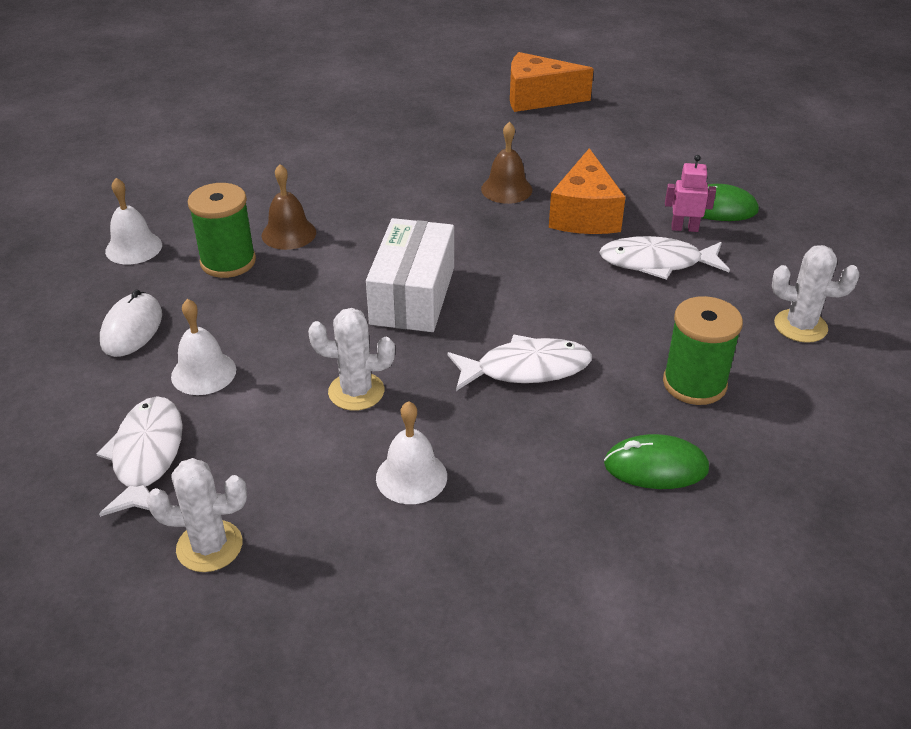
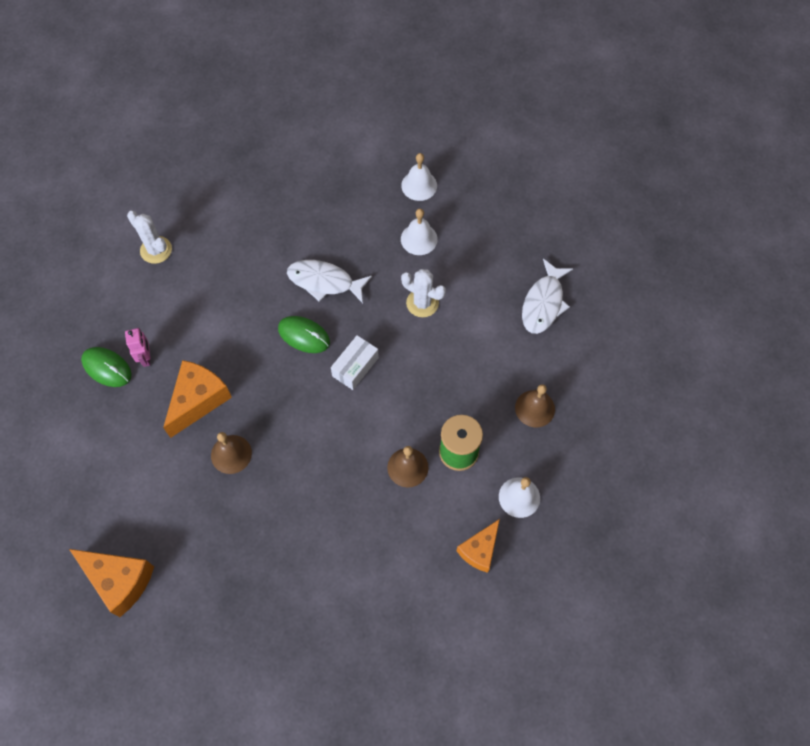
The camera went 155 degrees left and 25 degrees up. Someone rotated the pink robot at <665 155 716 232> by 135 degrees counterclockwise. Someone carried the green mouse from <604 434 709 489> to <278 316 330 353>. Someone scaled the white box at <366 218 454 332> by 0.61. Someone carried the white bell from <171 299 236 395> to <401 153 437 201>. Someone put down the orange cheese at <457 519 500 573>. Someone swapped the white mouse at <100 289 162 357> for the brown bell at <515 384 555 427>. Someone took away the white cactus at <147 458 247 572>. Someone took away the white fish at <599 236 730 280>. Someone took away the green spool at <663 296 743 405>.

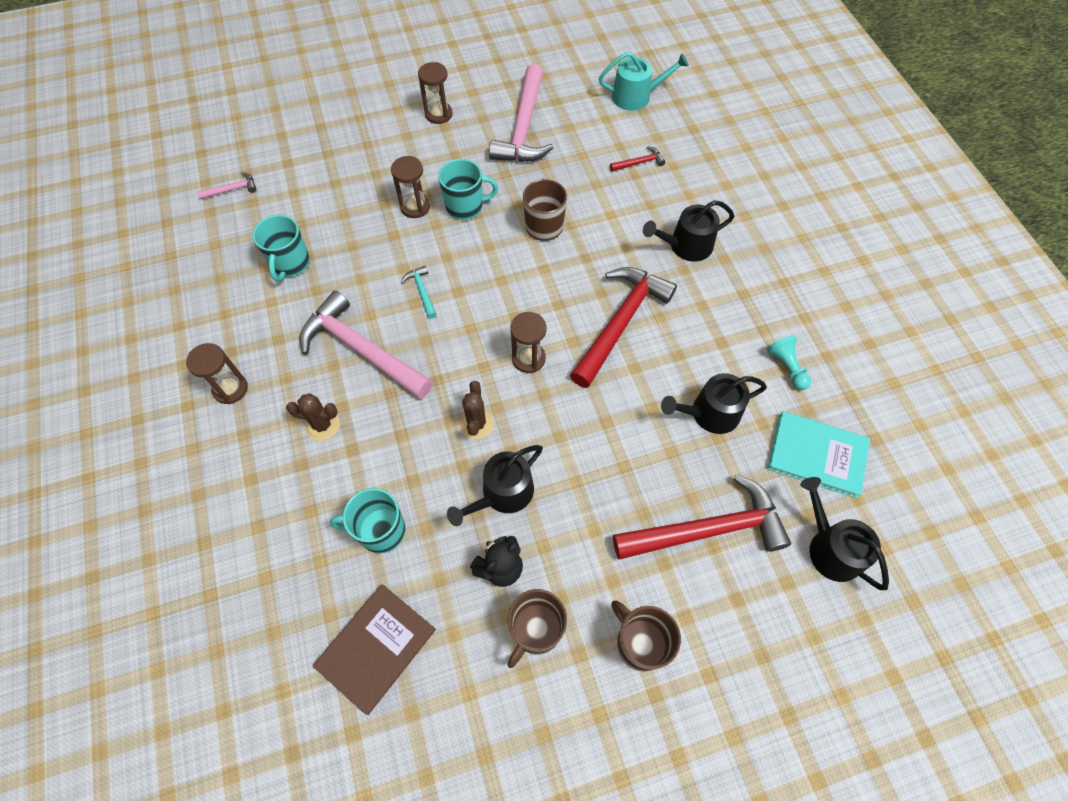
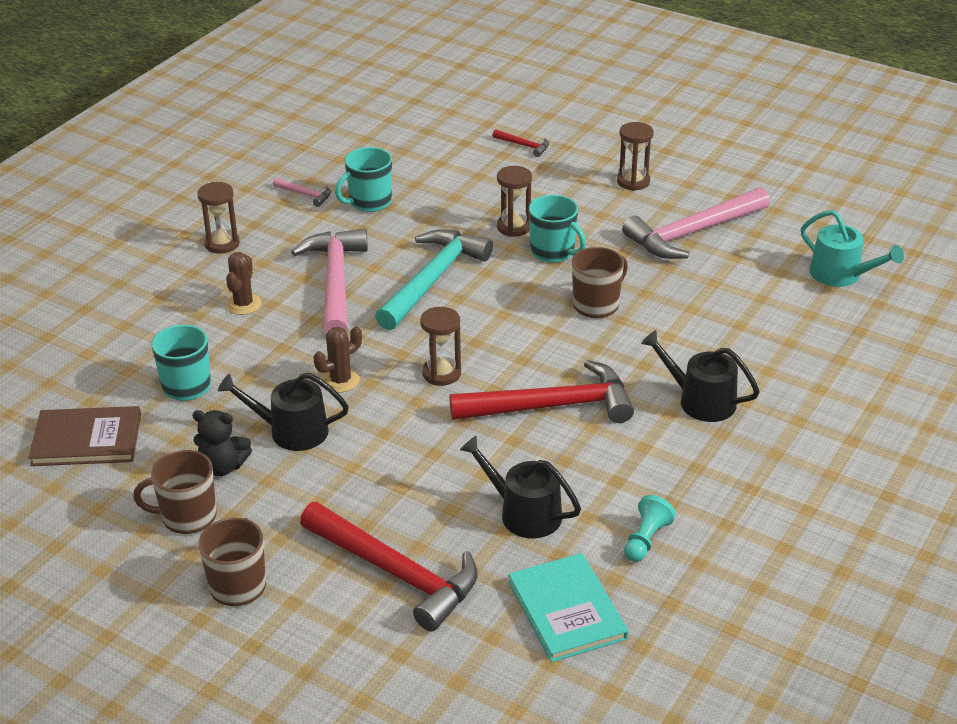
The camera went 50 degrees right and 25 degrees down. Someone rotated the brown cactus at <286 393 340 441> by 45 degrees clockwise. Someone carried the pink hammer from <197 172 257 200> to <273 178 331 207>. Someone scaled the turquoise hammer at <401 265 437 319> by 2.37. Someone carried the red hammer from <610 146 665 172> to <492 129 549 157>. Someone took away the black watering can at <800 477 889 590>.

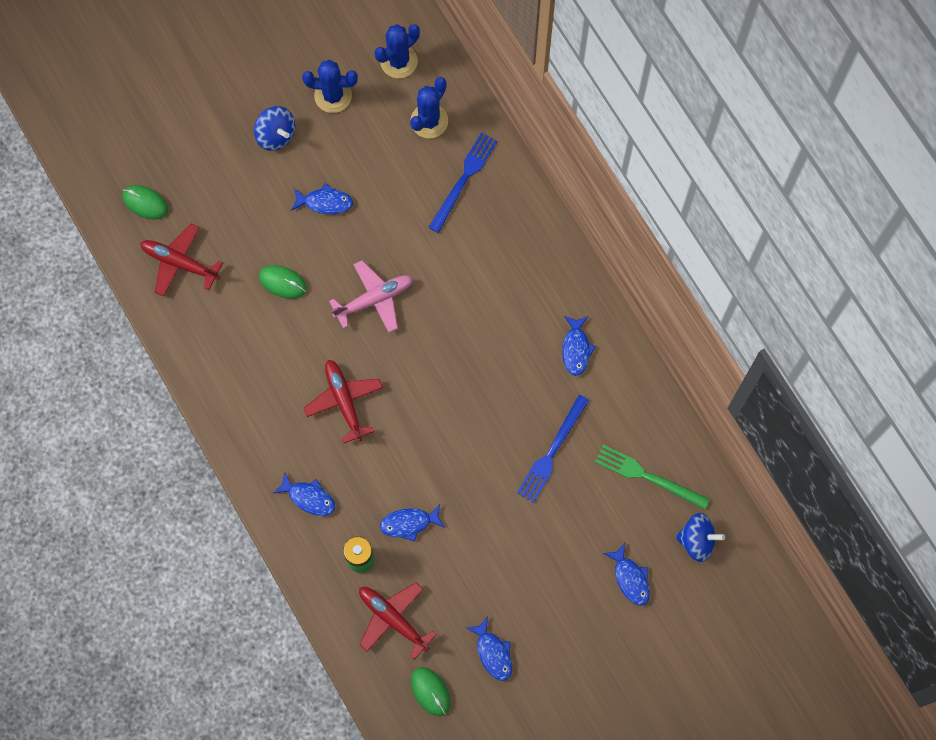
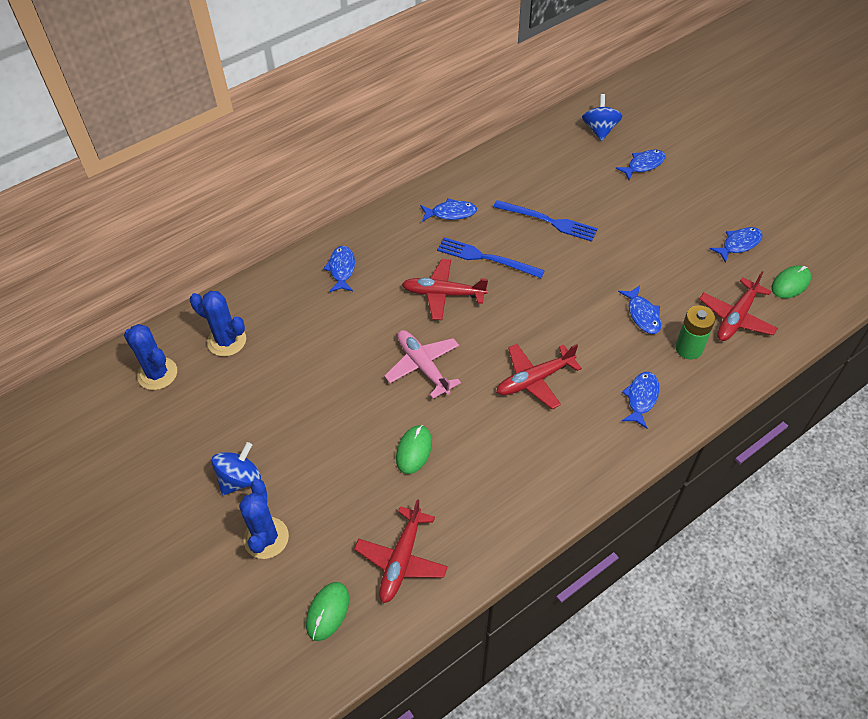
The camera went 95 degrees left and 20 degrees down. Someone carried the blue cactus from <302 60 358 113> to <239 479 289 559>. Someone carried the blue fish from <291 183 353 214> to <323 246 355 292>. Someone put down the red plane at <402 259 488 320>. Someone carried the blue fork from <428 133 498 233> to <437 237 545 278>. Someone took away the green fork at <595 445 710 510>.

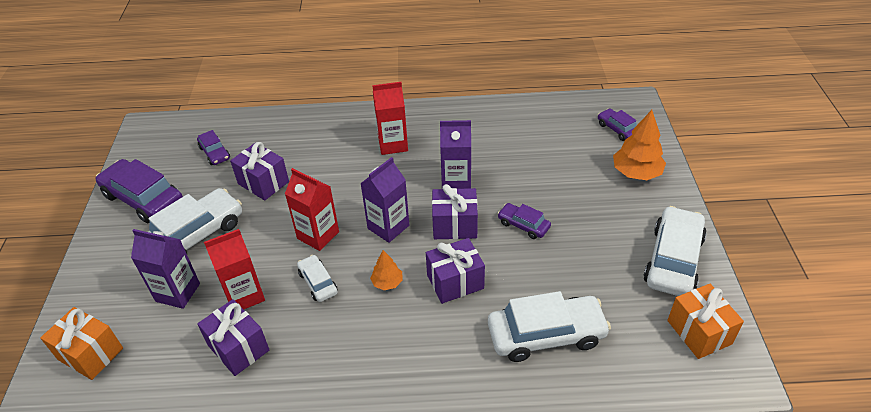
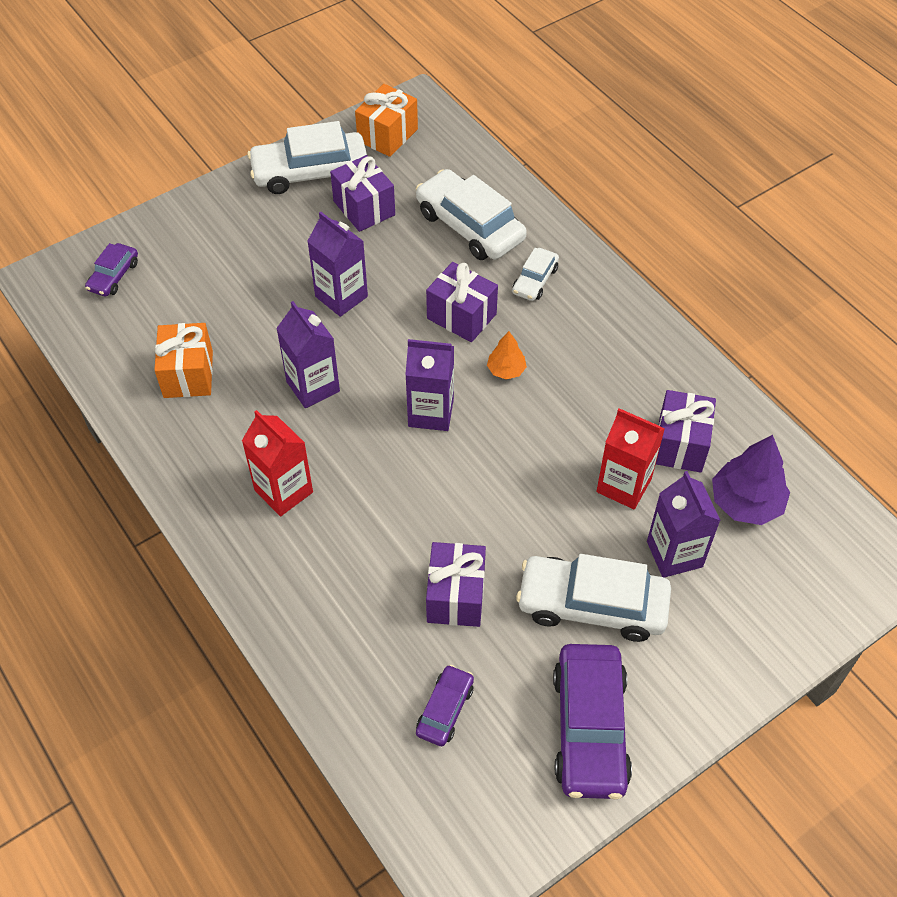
The camera went 125 degrees left and 10 degrees up. Someone carried the orange gift from <40 307 123 380> to <154 323 213 398>. Someone swapped the purple car at <498 203 551 239> for the purple carton at <307 211 368 317>. Someone carried the purple gift from <432 184 478 239> to <330 155 395 232>. Someone carried the white car from <297 255 338 302> to <512 248 559 301>. Someone put down the purple tree at <712 435 790 525>. Someone took away the red carton at <285 168 339 251>. Someone took away the orange tree at <613 110 666 180>.

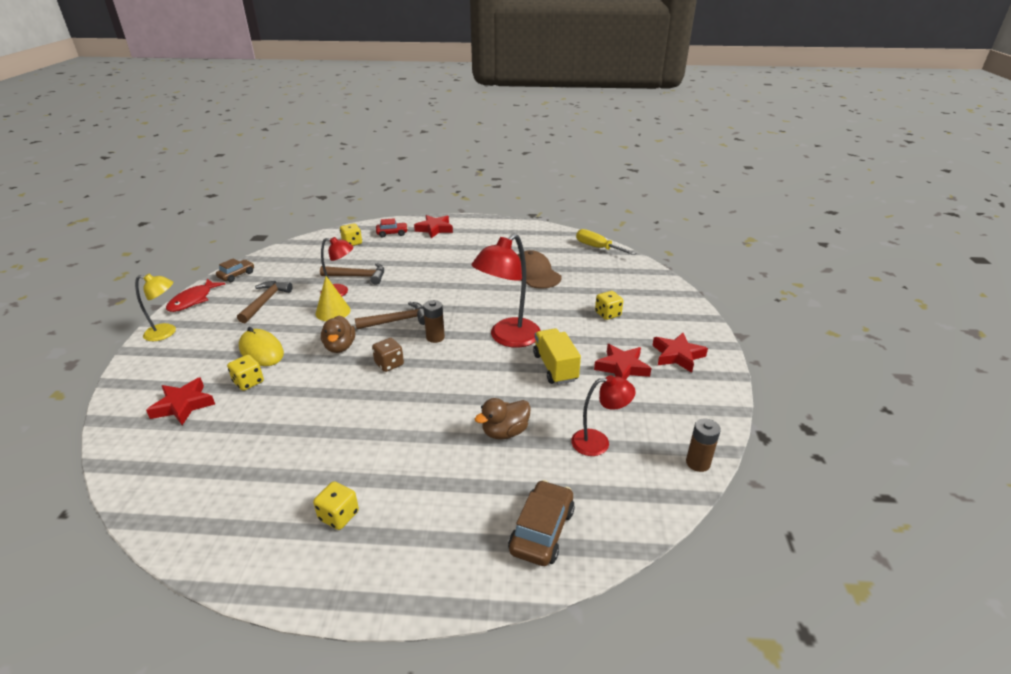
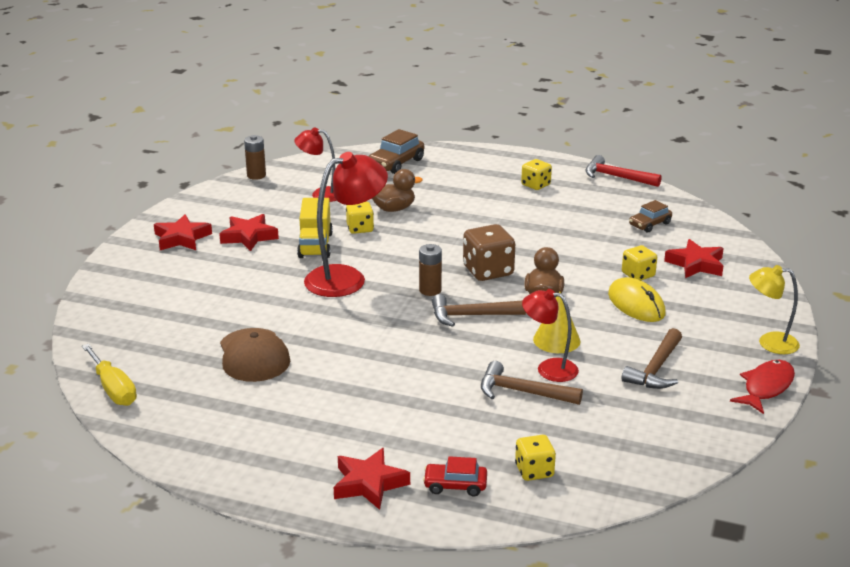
The camera went 165 degrees left and 5 degrees down. Someone carried the yellow dice from <595 291 623 320> to <346 202 374 234>. Someone scaled the brown dice at <372 338 404 372> by 1.60. Someone put down the red hammer at <585 155 662 187>. Someone carried the brown car from <216 259 254 282> to <629 200 672 233>.

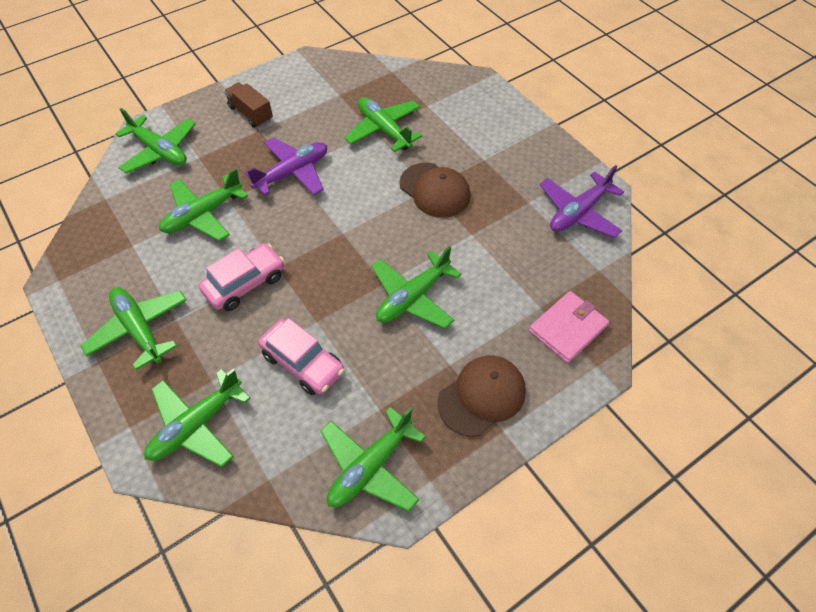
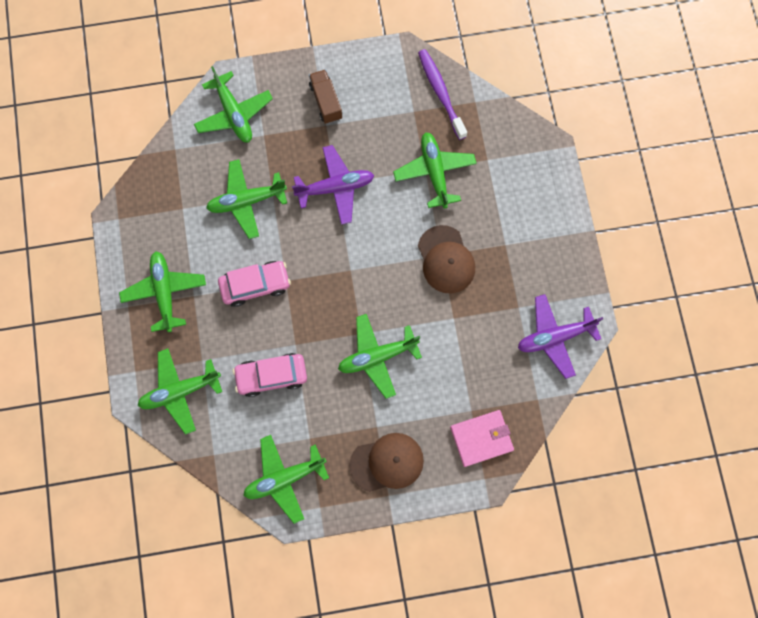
The camera went 25 degrees right and 20 degrees up. Someone rotated the pink car at <259 318 344 395> by 105 degrees clockwise. Someone put down the purple toothbrush at <418 49 467 140>.

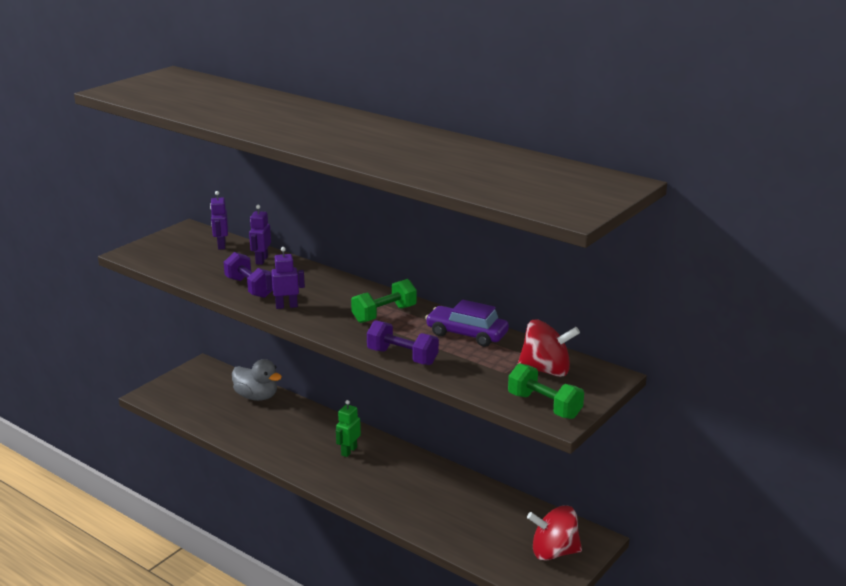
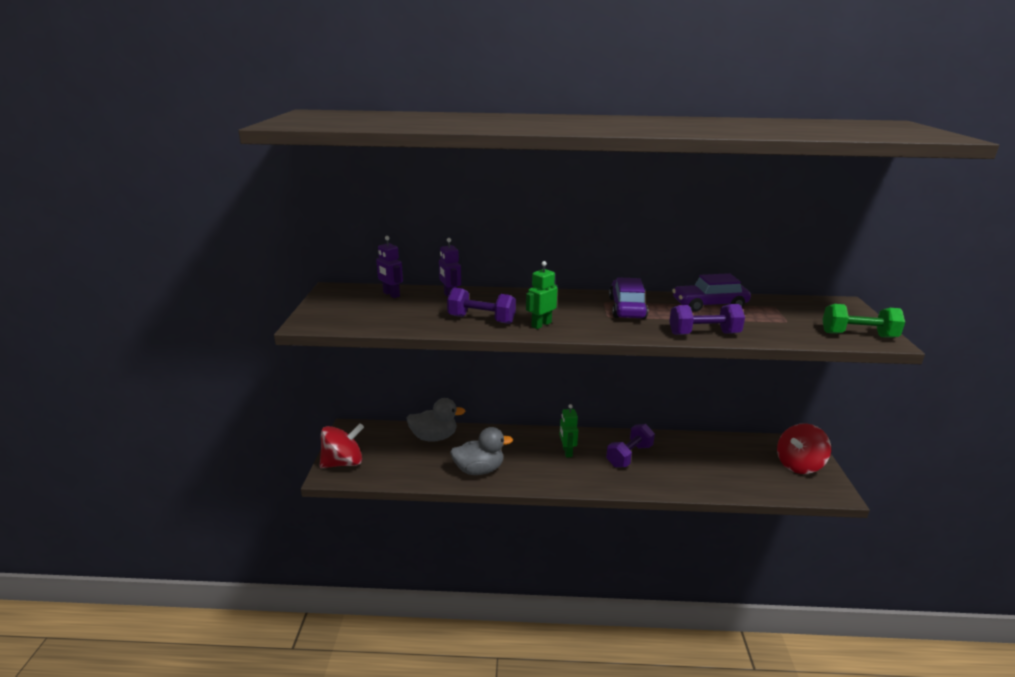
The camera went 35 degrees left and 0 degrees up. Someone carried the red spinning top from <518 320 580 377> to <320 423 364 468>. Someone put down the grey duck at <450 427 513 475>. Someone repainted the purple robot at <265 247 305 309>, which became the green robot at <526 261 558 329>. Someone put down the purple dumbbell at <606 424 655 468>. Someone swapped the green dumbbell at <351 279 417 323> for the purple car at <609 277 648 319>.

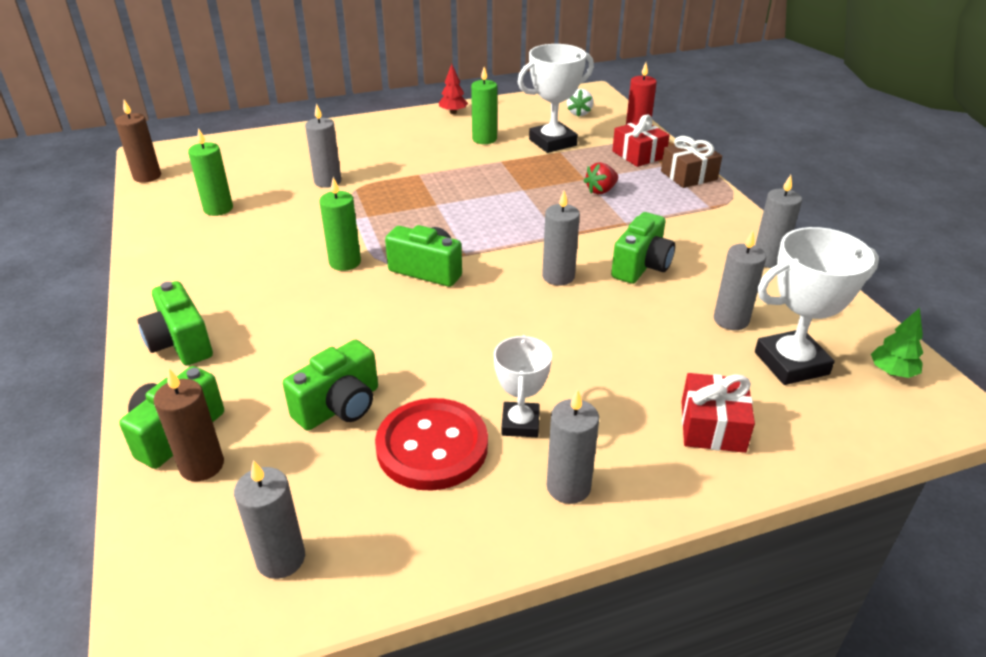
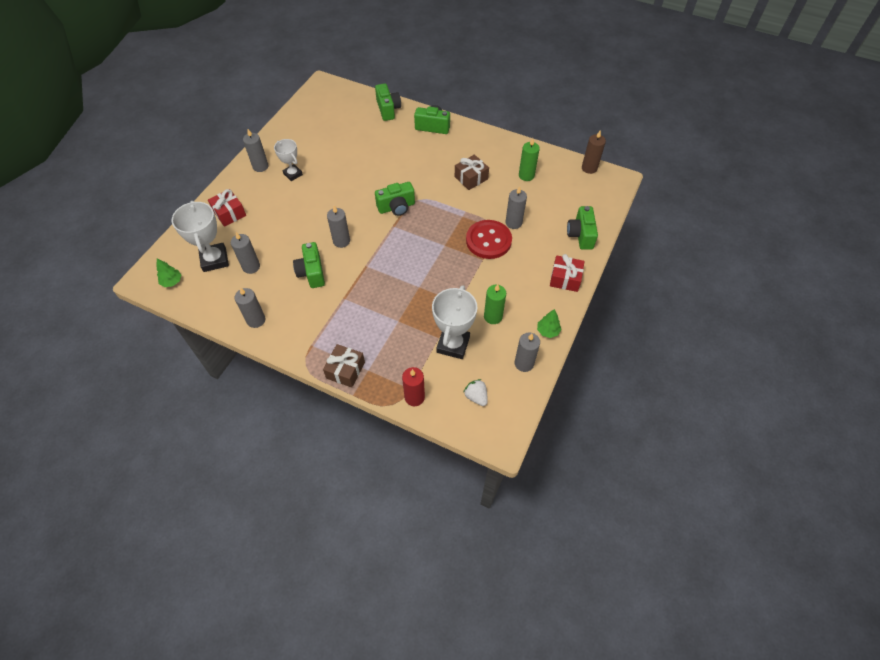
The camera went 135 degrees right and 20 degrees up. Someone rotated the white trophy at <755 227 879 385> by 45 degrees counterclockwise. Someone put down the brown gift at <455 155 489 190>. Someone carried the red button from <375 398 488 491> to <466 220 512 259>. Someone carried the grey candle from <234 460 305 579> to <515 332 540 372>. Someone repainted the red tree at <439 64 468 114>, which became the green tree at <537 309 561 338>. Someone carried the red gift from <612 115 670 167> to <550 254 585 292>. Someone carried the green camera from <283 339 378 431> to <567 206 598 250>. Someone took away the brown candle at <153 369 224 482>. Someone took away the green candle at <319 177 361 271>. Someone took away the red strawberry at <584 162 618 194>.

